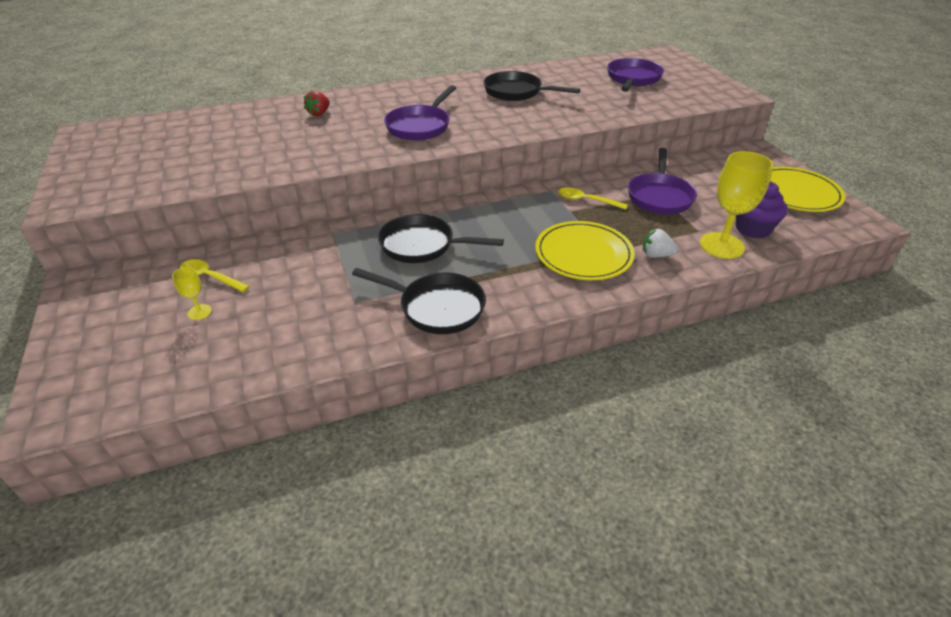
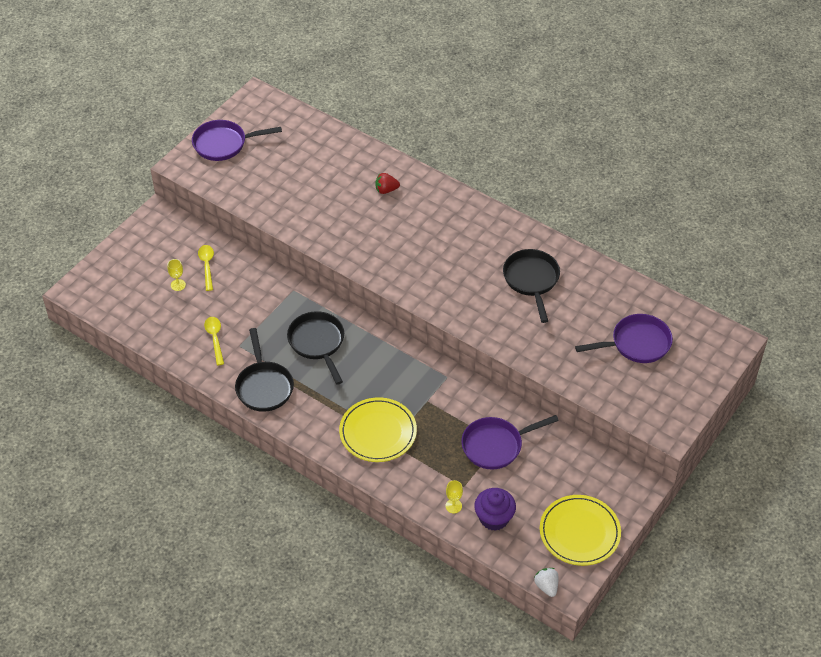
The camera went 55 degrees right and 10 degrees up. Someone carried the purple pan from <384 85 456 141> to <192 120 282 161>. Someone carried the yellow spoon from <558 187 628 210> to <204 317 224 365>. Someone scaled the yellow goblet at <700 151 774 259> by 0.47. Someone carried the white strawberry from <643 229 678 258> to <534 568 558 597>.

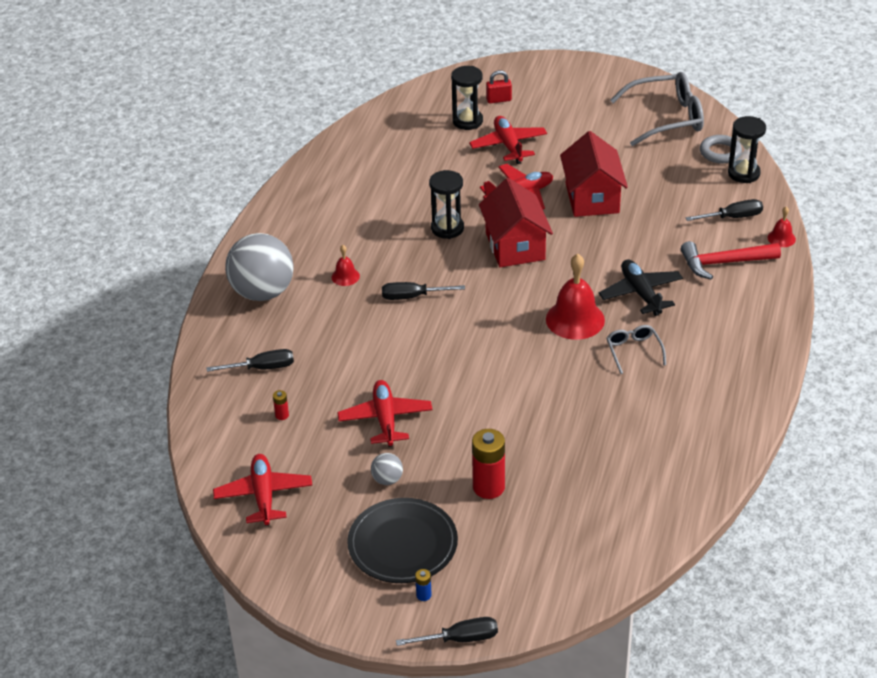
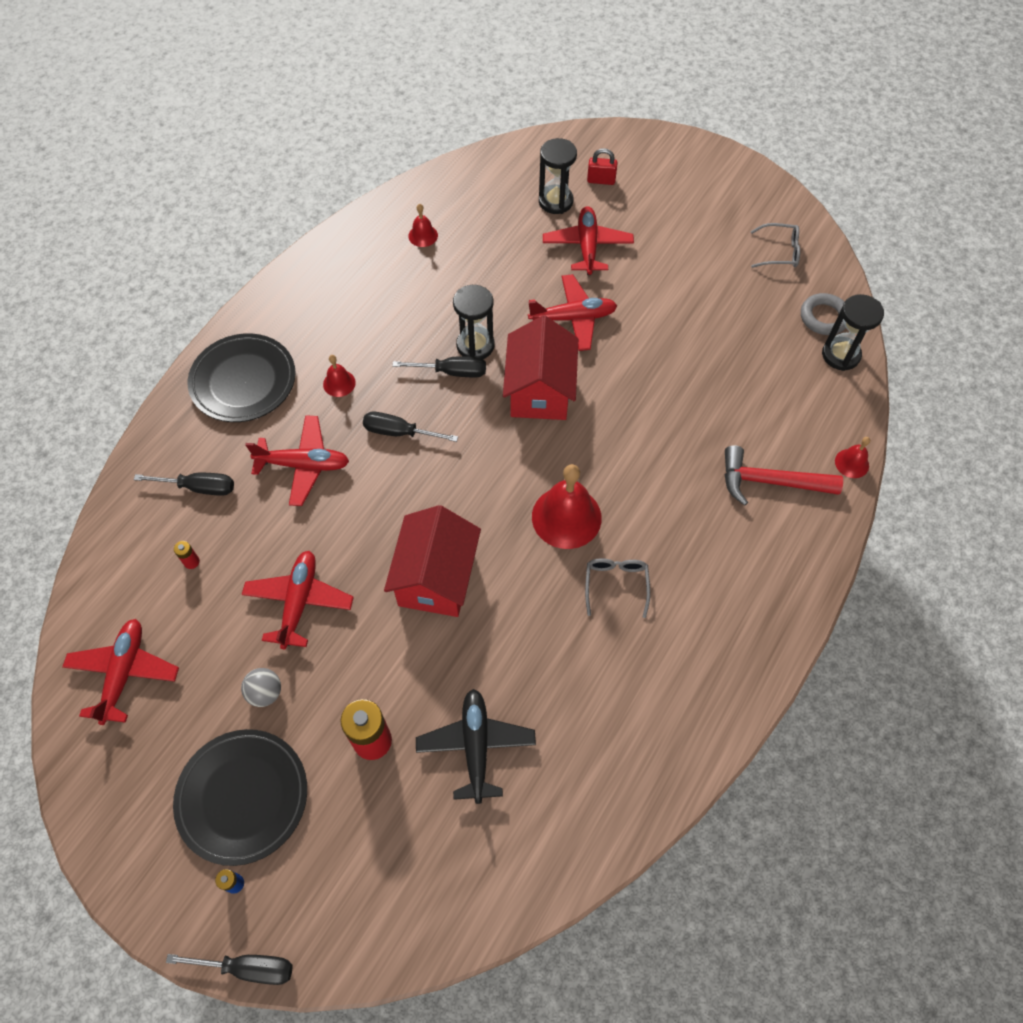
The camera went 15 degrees right and 20 degrees up. Someone swapped the grey ball at <225 233 294 301> for the black plate at <188 333 296 422>. Someone put down the red plane at <245 415 349 506>. Someone carried the red house from <560 131 628 217> to <384 505 481 617>. Someone carried the black screwdriver from <686 199 763 221> to <392 356 486 377>. Someone put down the red bell at <408 204 438 247>. Someone carried the black plane from <599 259 683 316> to <416 689 536 804>. Someone scaled the grey glasses at <610 72 704 146> by 0.51.

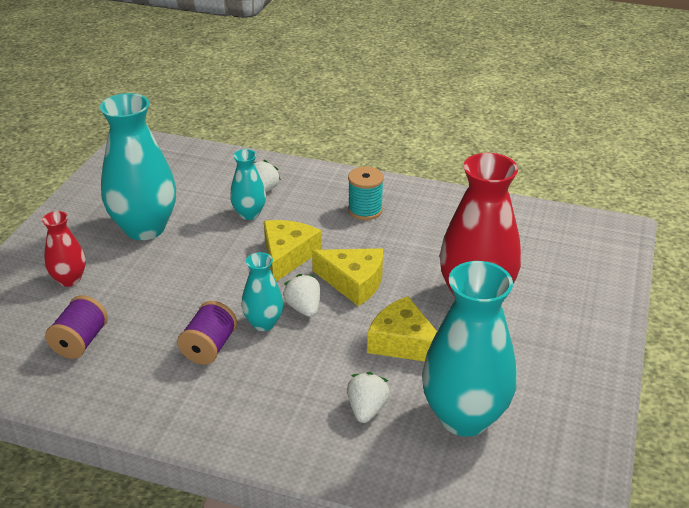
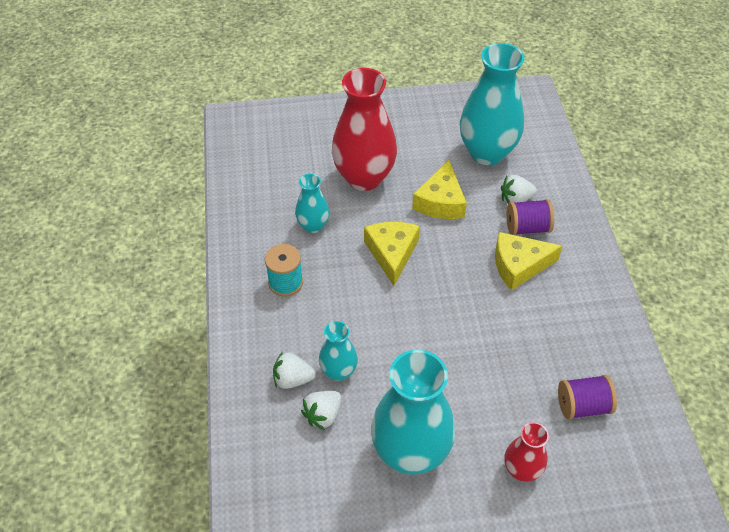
The camera went 115 degrees left and 15 degrees up. Someone carried the turquoise vase from <242 252 283 331> to <295 173 329 233>. Someone carried the white strawberry from <283 274 320 317> to <301 391 341 430>. Someone carried the yellow cheese from <264 220 322 281> to <495 232 562 290>. Someone carried the purple spool from <177 301 237 365> to <506 199 554 235>.

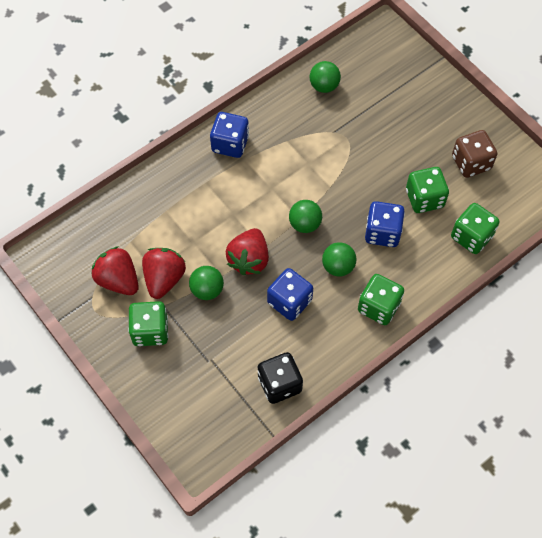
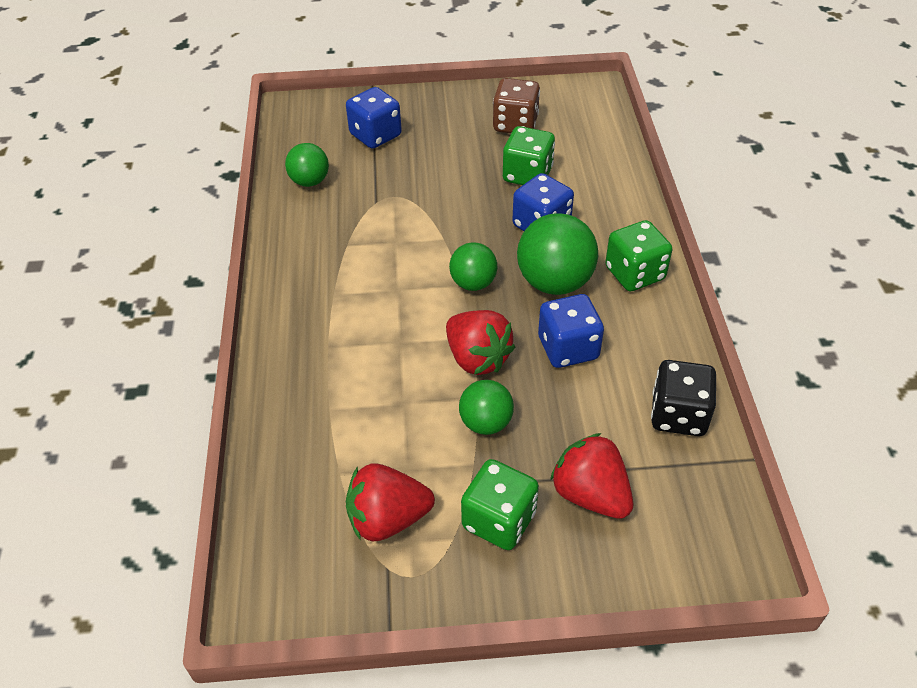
The camera went 55 degrees left and 15 degrees down. Someone carried the blue dice from <210 112 249 158> to <346 87 402 149>. Someone scaled the green ball at <322 242 356 276> by 1.66. Someone carried the red strawberry from <142 248 186 299> to <550 433 633 519>. Someone took away the green dice at <451 203 500 254>.

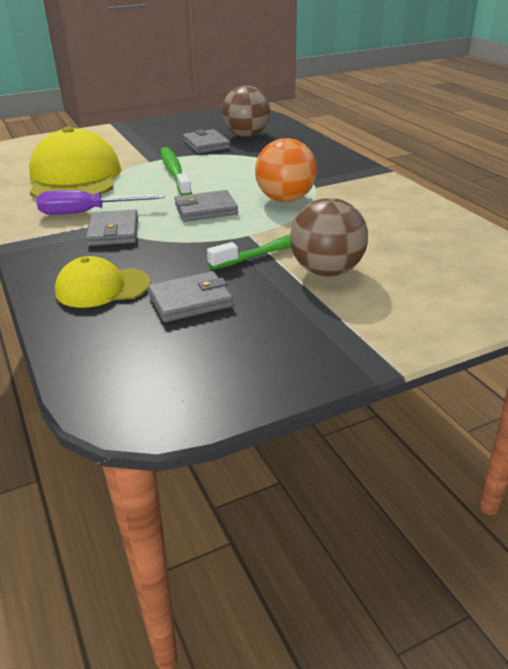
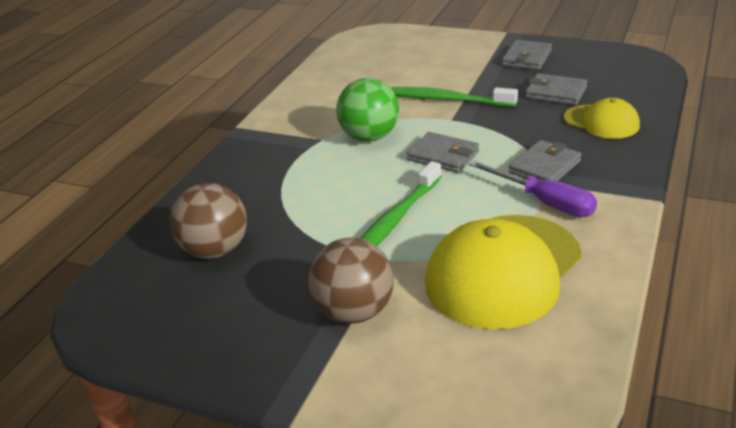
The camera went 130 degrees left and 0 degrees up. Someone carried the brown ball from <290 198 368 276> to <308 238 394 324>. Someone repainted the orange ball at <255 138 317 202>, which became the green ball at <336 78 399 141>. Someone carried the grey wallet from <183 129 230 153> to <502 40 552 70>.

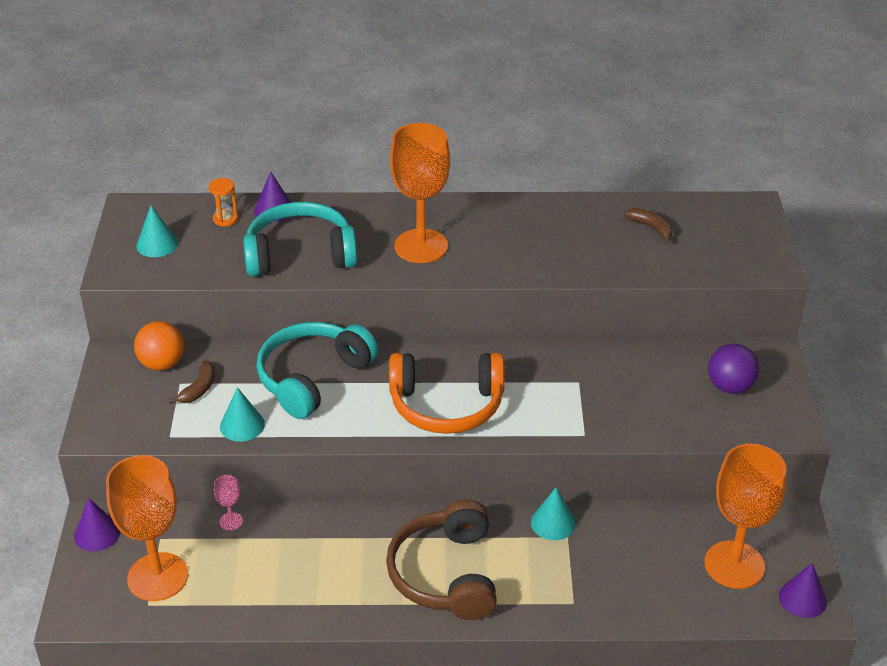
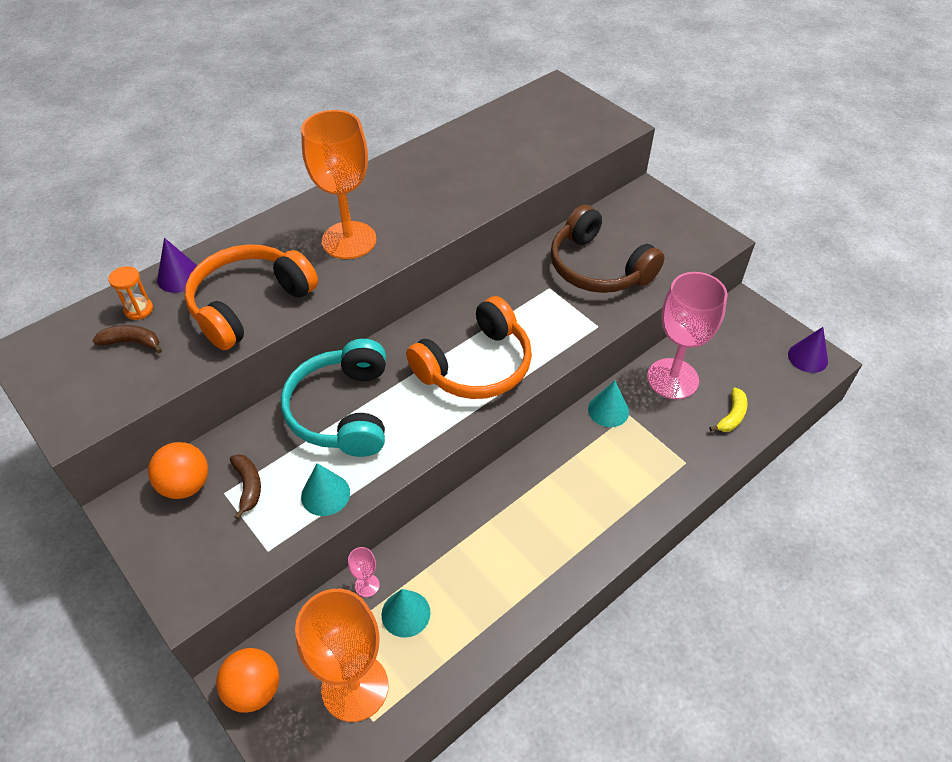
The camera went 40 degrees left and 10 degrees up. Someone carried the brown banana from <624 208 673 244> to <93 325 162 353>. Someone repainted the turquoise headphones at <243 202 357 277>, which became the orange headphones at <185 244 318 350>. Someone swapped the purple cone at <74 498 120 552> for the orange ball at <216 648 279 713>. Someone carried the turquoise cone from <136 205 178 257> to <381 589 430 638>. Someone carried the brown headphones from <386 499 497 620> to <550 204 665 293>. Someone put down the pink goblet at <647 272 728 399>. Someone put down the yellow banana at <709 387 748 432>. Someone took away the orange goblet at <705 444 786 589>. Someone took away the purple ball at <708 344 759 394>.

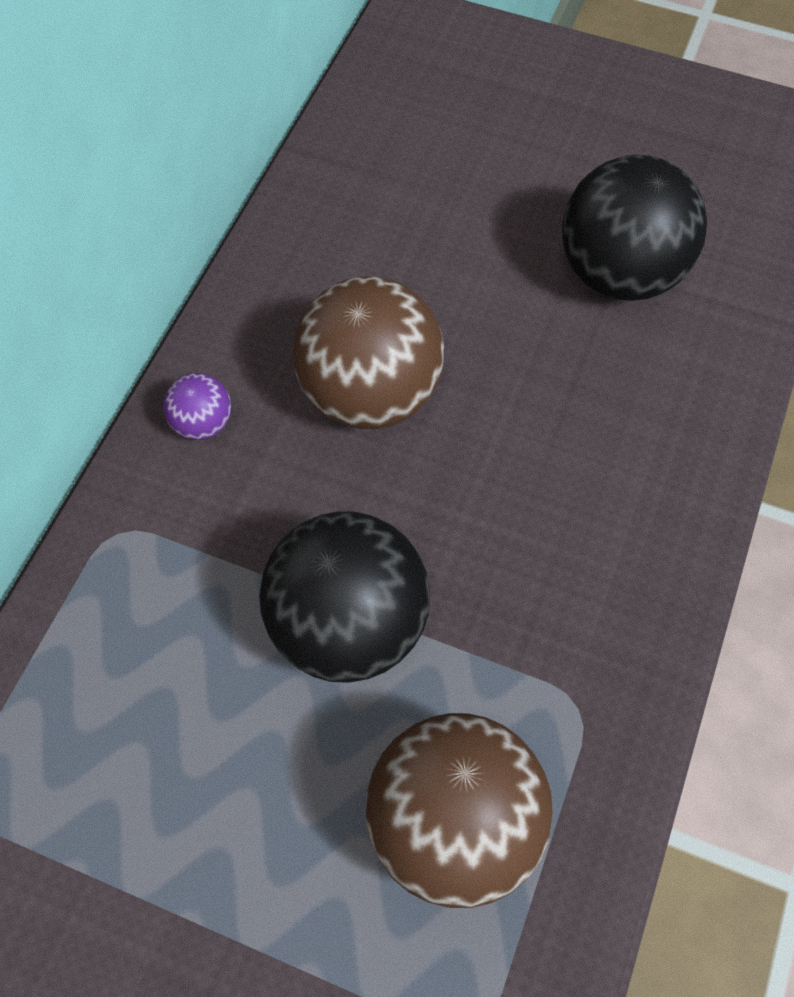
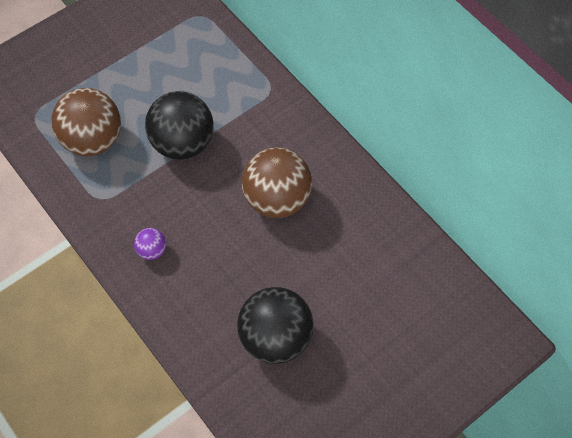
The camera went 120 degrees right and 0 degrees up. Someone carried the purple ball from <163 373 231 440> to <134 228 166 260>.

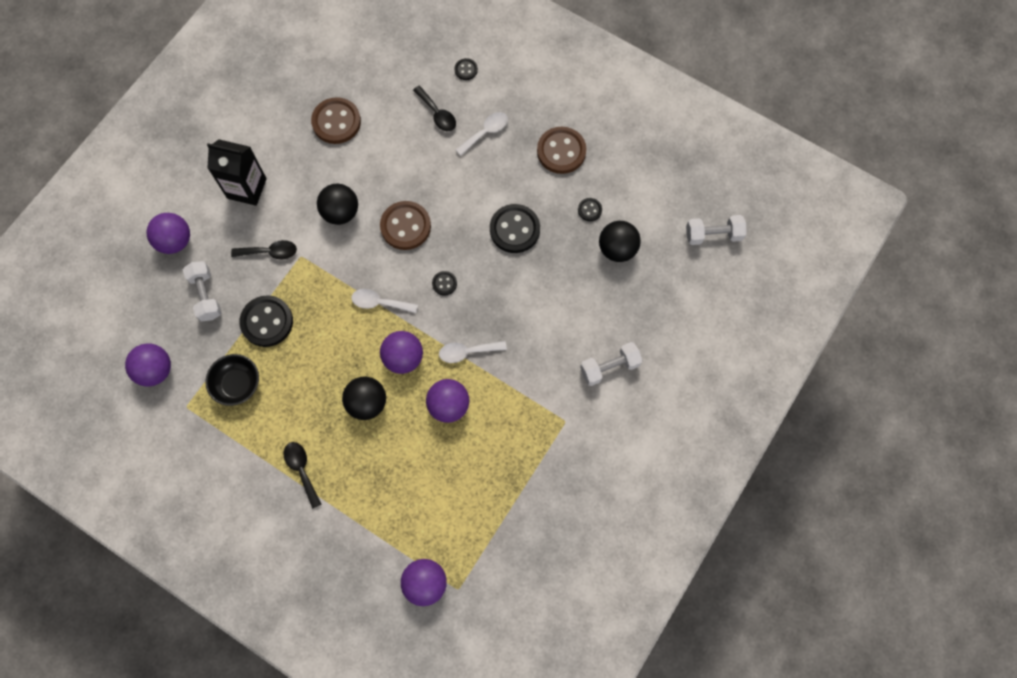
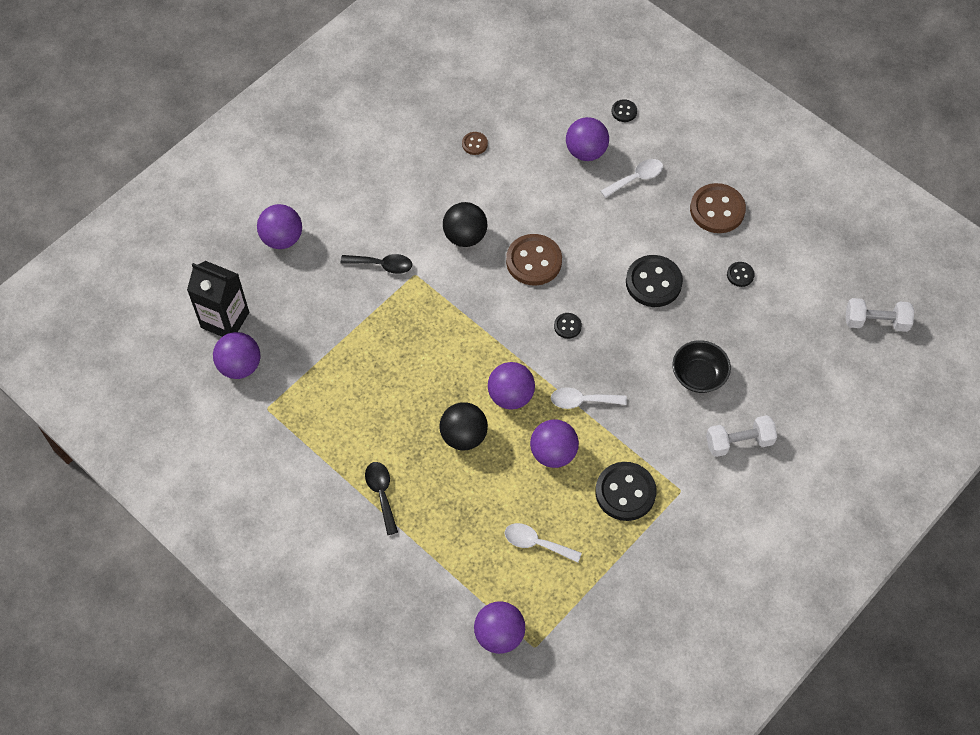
The camera went 10 degrees right and 10 degrees down. Someone carried the black carton from <207 139 267 206> to <187 261 249 337>. Someone scaled the brown button at <311 97 361 144> by 0.48. Someone carried the white spoon from <351 289 418 313> to <504 523 582 563>. Someone swapped the black spoon at <413 86 456 131> for the purple ball at <566 117 609 161>. Someone carried the black button from <239 295 293 347> to <595 462 657 521>. Someone carried the black bowl from <205 354 259 406> to <672 340 731 393>. Someone took away the white dumbbell at <183 261 222 322>. Someone took away the black ball at <599 221 641 262>.

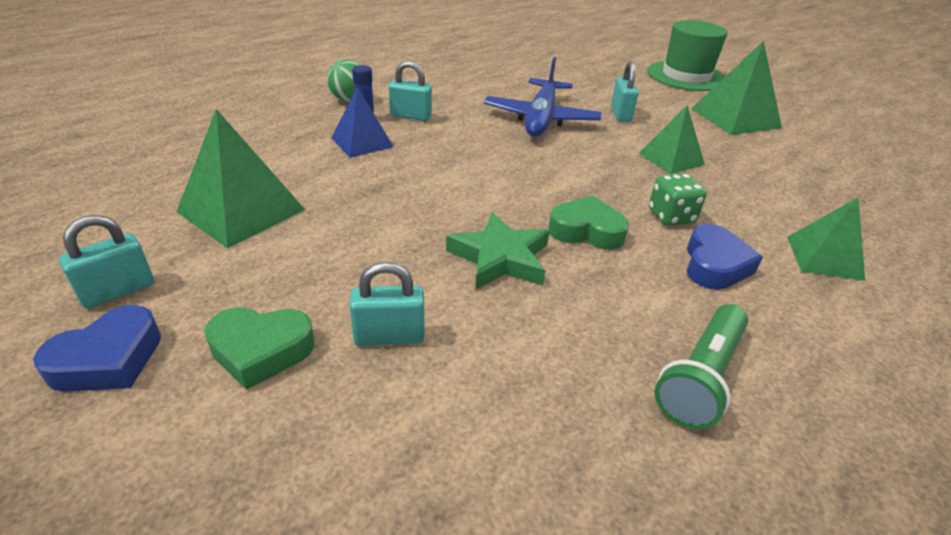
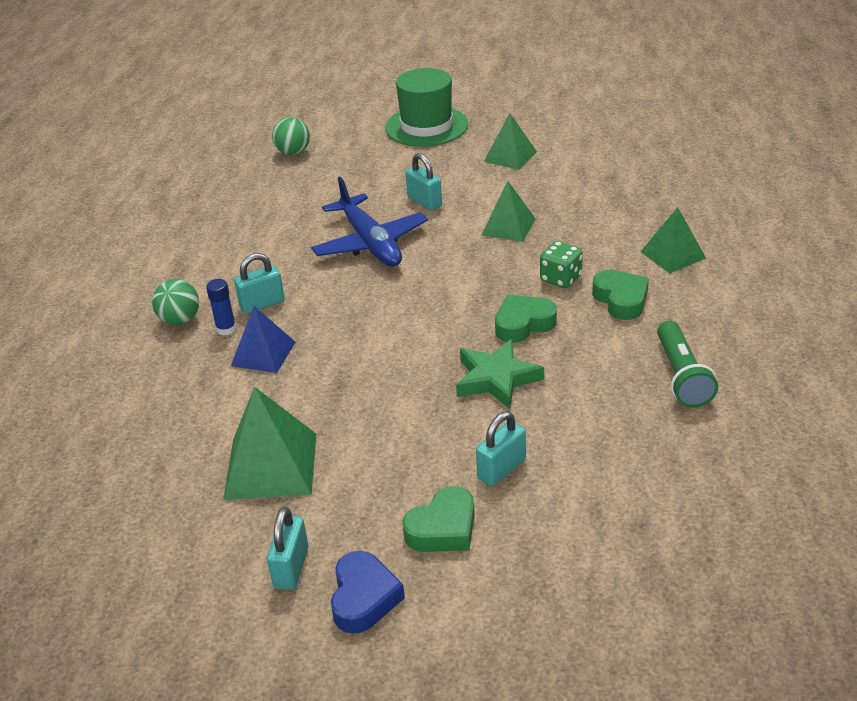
The camera went 35 degrees left and 0 degrees up. Someone put down the green ball at <272 117 310 155>. Someone scaled the green pyramid at <691 41 782 135> by 0.65. Someone repainted the blue heart at <687 224 763 290>, which became the green heart at <592 270 649 320>.

